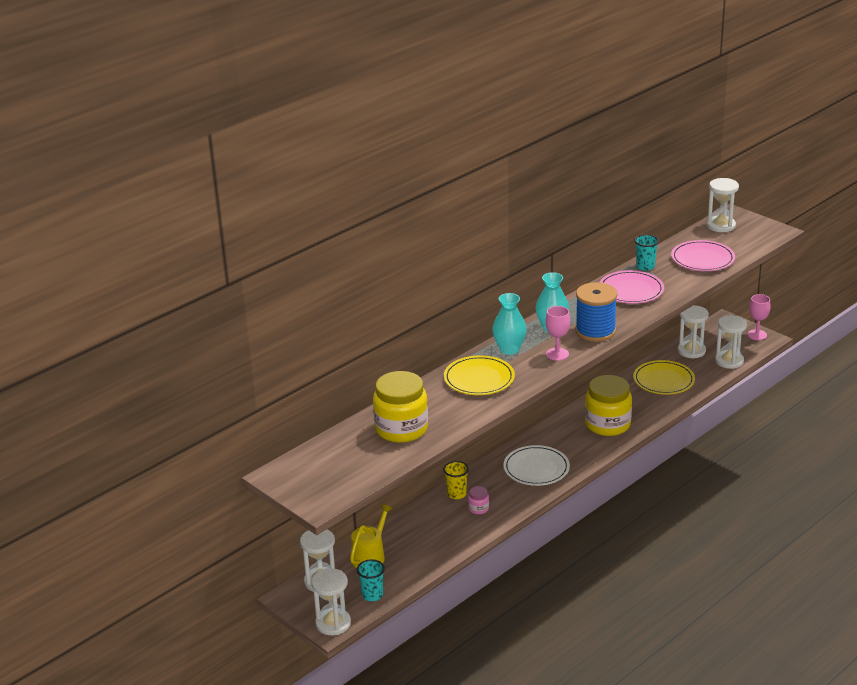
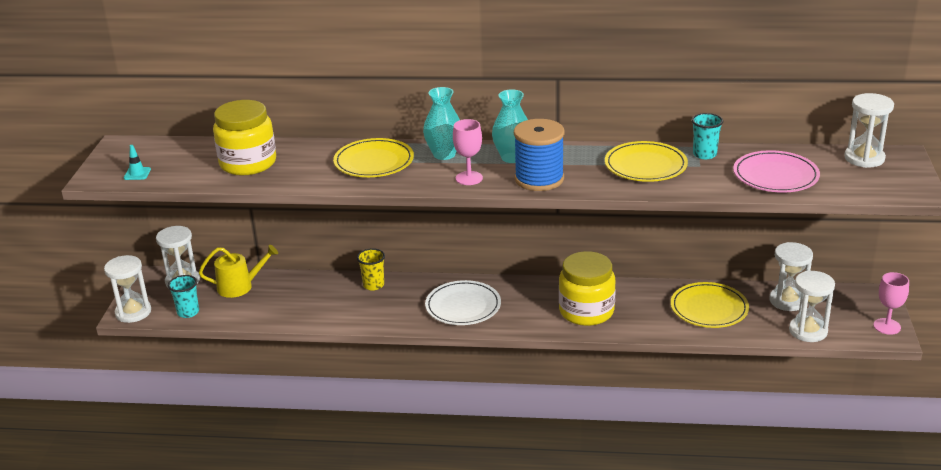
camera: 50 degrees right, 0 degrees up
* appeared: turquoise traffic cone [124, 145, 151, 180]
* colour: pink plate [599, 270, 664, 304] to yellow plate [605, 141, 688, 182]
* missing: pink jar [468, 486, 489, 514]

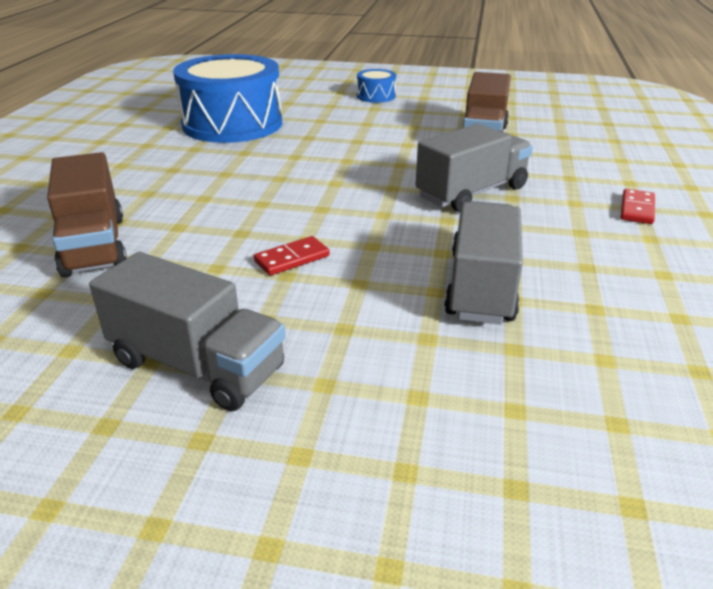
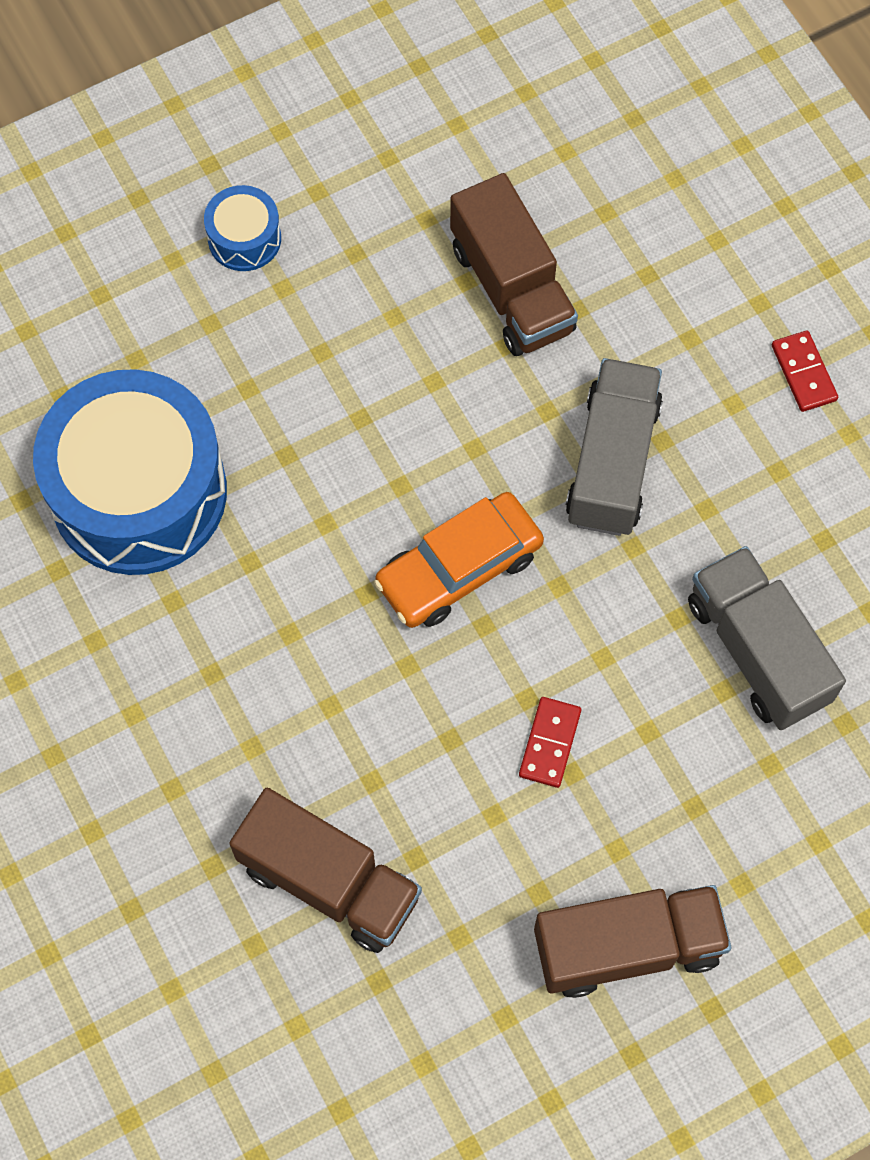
camera: 40 degrees left, 35 degrees up
* appeared: orange car [374, 492, 544, 628]
* colour: grey truck [89, 252, 286, 411] to brown truck [534, 885, 731, 998]

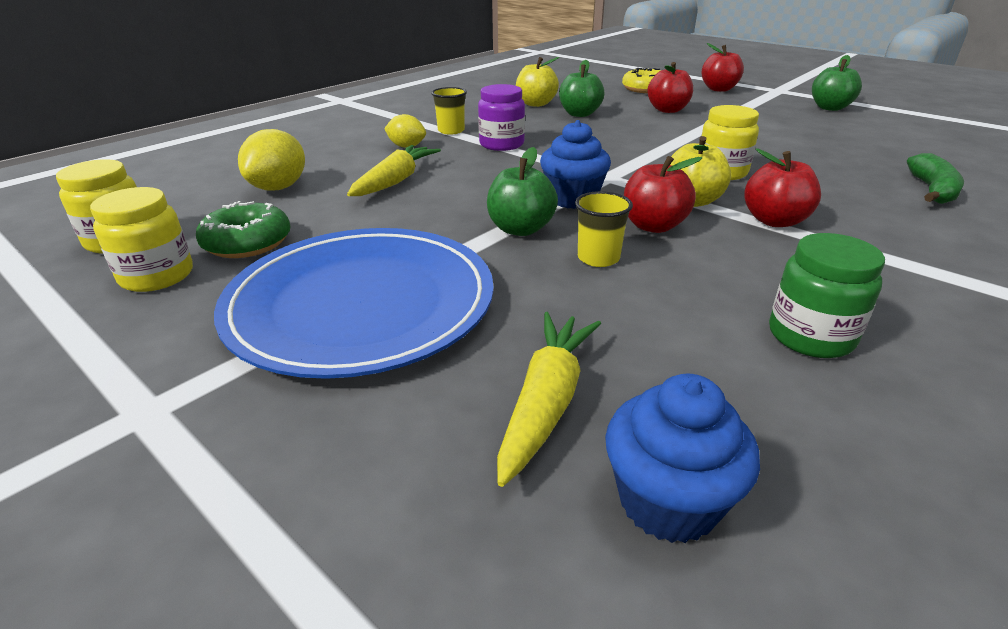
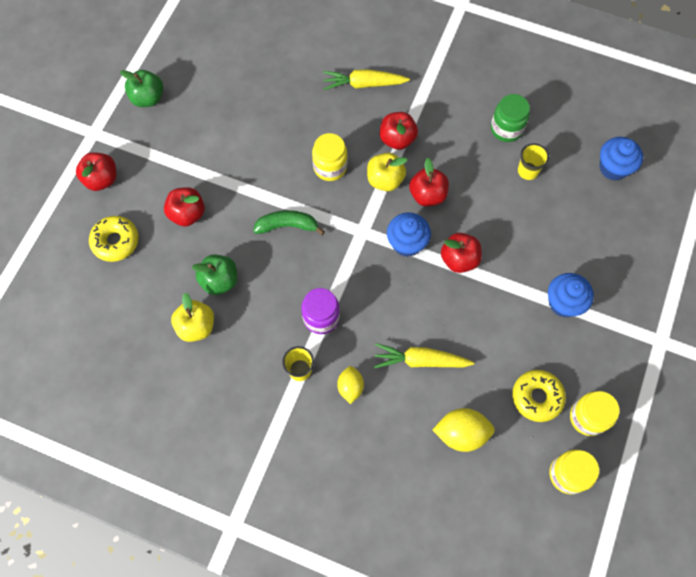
camera: 110 degrees left, 35 degrees up
* relocated: green banana [907, 153, 964, 204] to [253, 210, 325, 235]
* relocated: yellow carrot [497, 312, 601, 487] to [323, 69, 410, 90]
* colour: green apple [487, 147, 558, 236] to red apple [441, 233, 482, 273]
* colour: green donut [196, 201, 291, 258] to yellow donut [512, 370, 566, 422]
* relocated: yellow cup [575, 191, 633, 267] to [518, 143, 549, 180]
* exchanged: blue plate [214, 228, 494, 379] to blue cupcake [548, 273, 594, 317]

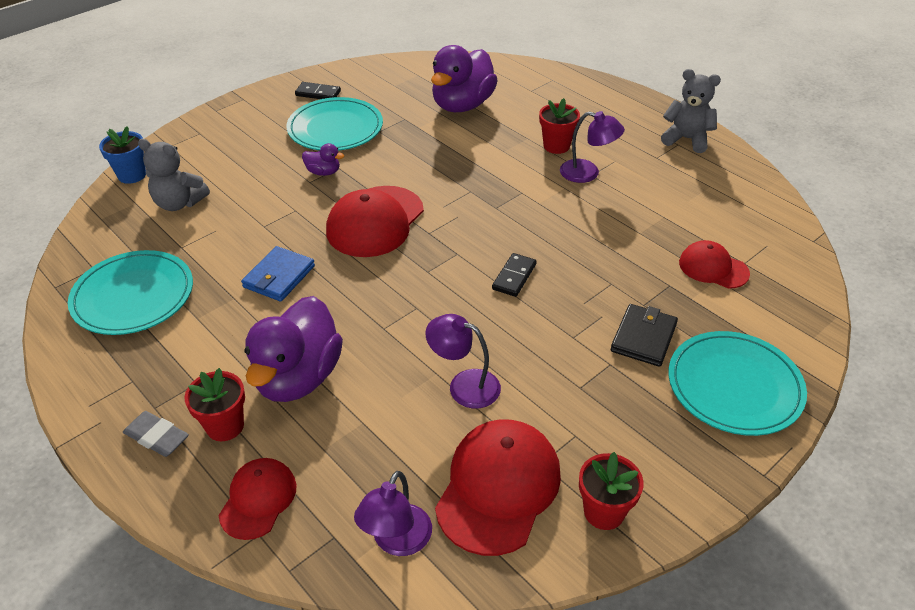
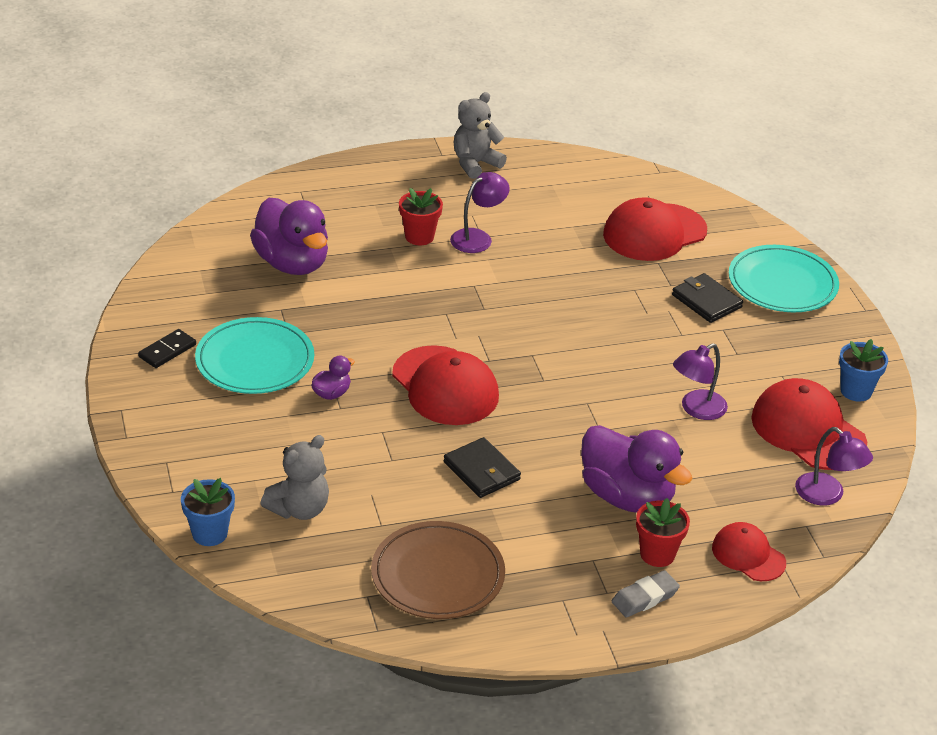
camera: 65 degrees left, 5 degrees down
* colour: turquoise plate [68, 250, 193, 335] to brown plate [371, 521, 505, 619]
* colour: blue wallet [241, 246, 315, 302] to black wallet [444, 437, 521, 498]
* size: red cap [679, 240, 750, 289] = [603, 197, 707, 261] x1.70
* colour: red flower pot [579, 452, 644, 530] to blue flower pot [839, 339, 888, 402]
* missing: black domino [492, 253, 537, 297]

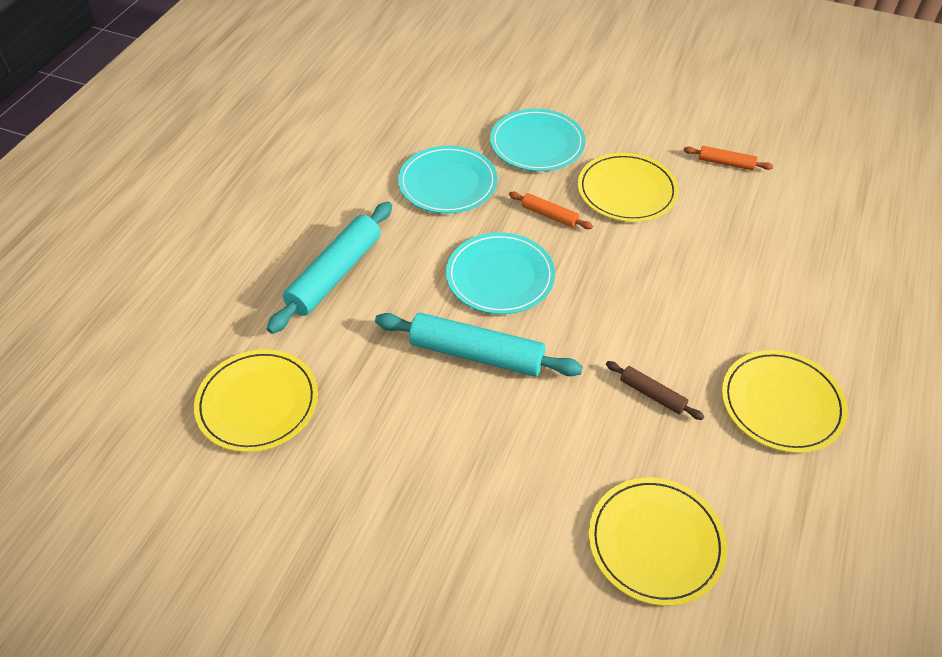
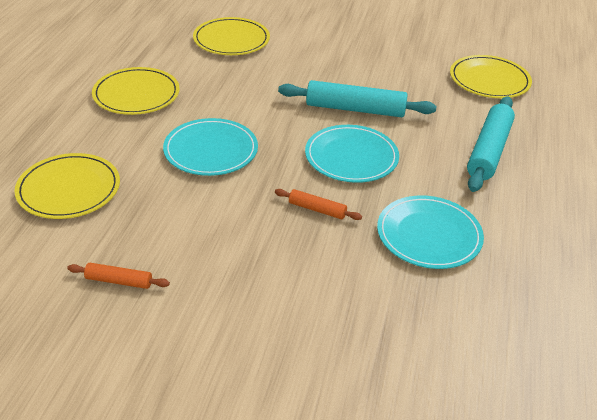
camera: 170 degrees right, 10 degrees down
* relocated: yellow plate [578, 153, 679, 222] to [14, 153, 120, 219]
* relocated: turquoise plate [490, 109, 586, 171] to [163, 118, 258, 176]
* missing: brown rolling pin [606, 361, 704, 420]

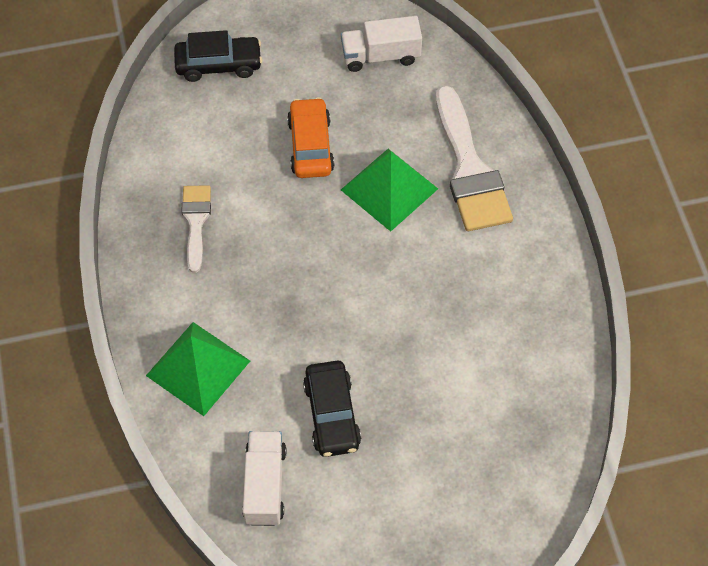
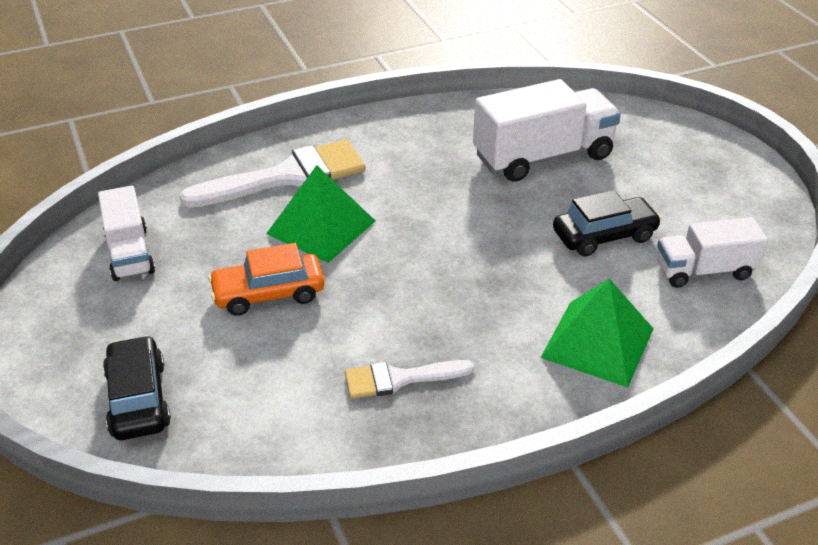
camera: 100 degrees left, 20 degrees down
* appeared: white truck [473, 79, 621, 182]

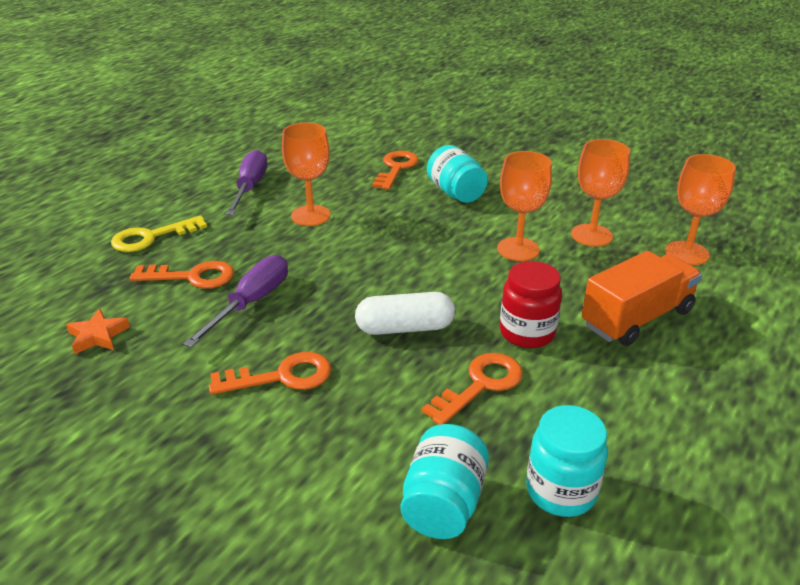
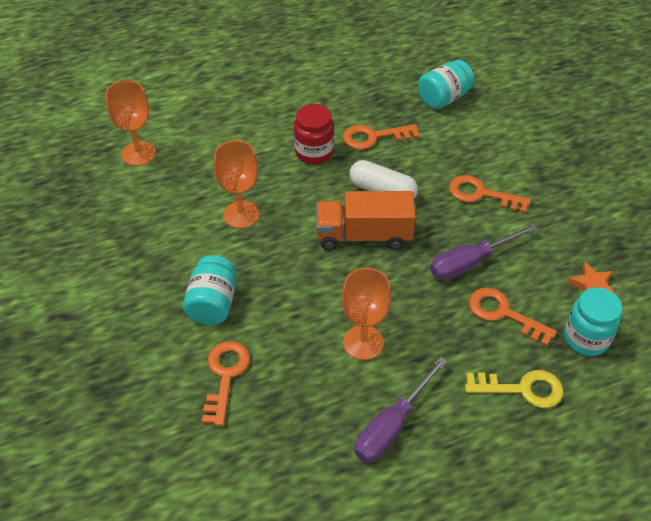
camera: 145 degrees left, 15 degrees up
* spun: orange key [372, 151, 419, 190] = [202, 341, 250, 426] 135 degrees clockwise
* relocated: orange truck [581, 251, 702, 346] to [316, 191, 416, 250]
* relocated: turquoise jar [526, 405, 608, 517] to [564, 287, 623, 356]
* missing: orange goblet [571, 139, 630, 247]

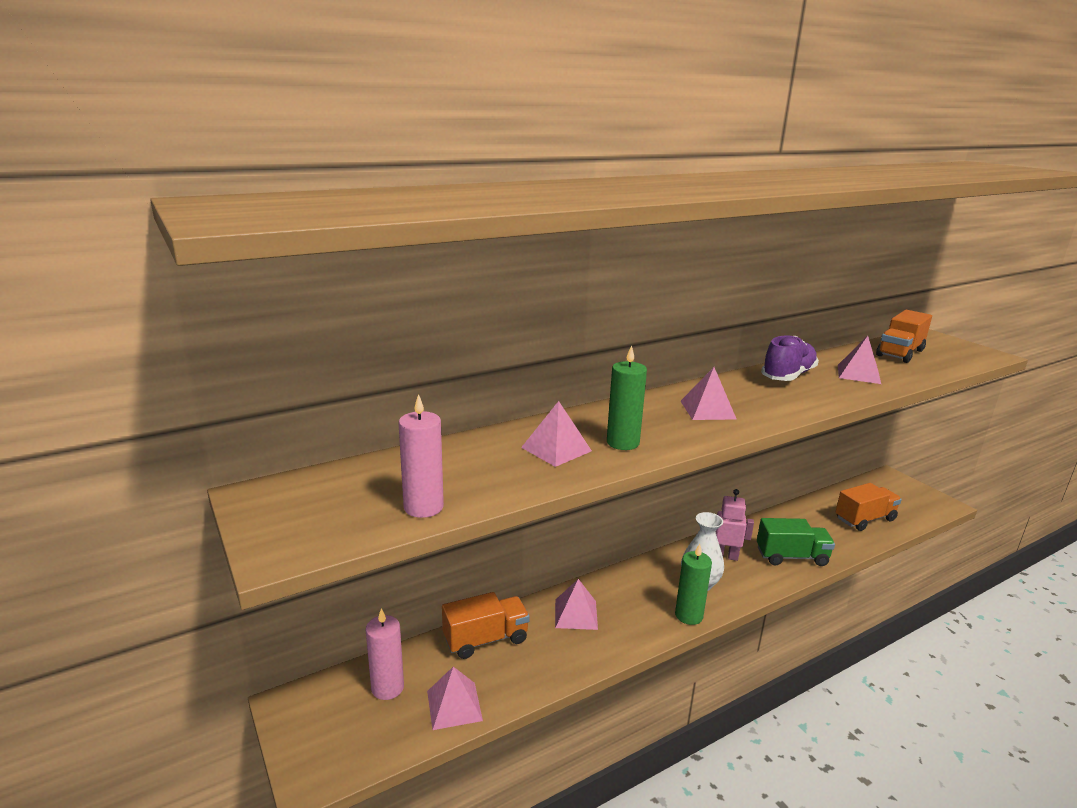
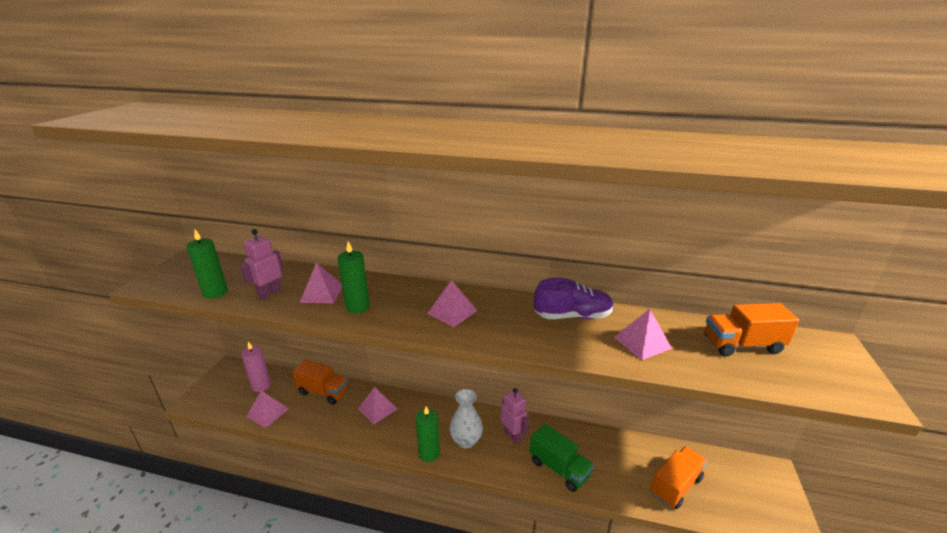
camera: 45 degrees right, 5 degrees up
* colour: pink candle [398, 394, 444, 518] to green candle [186, 230, 228, 299]
* appeared: pink robot [240, 229, 283, 300]
* spun: orange truck [835, 483, 902, 531] = [650, 446, 707, 509] 60 degrees counterclockwise

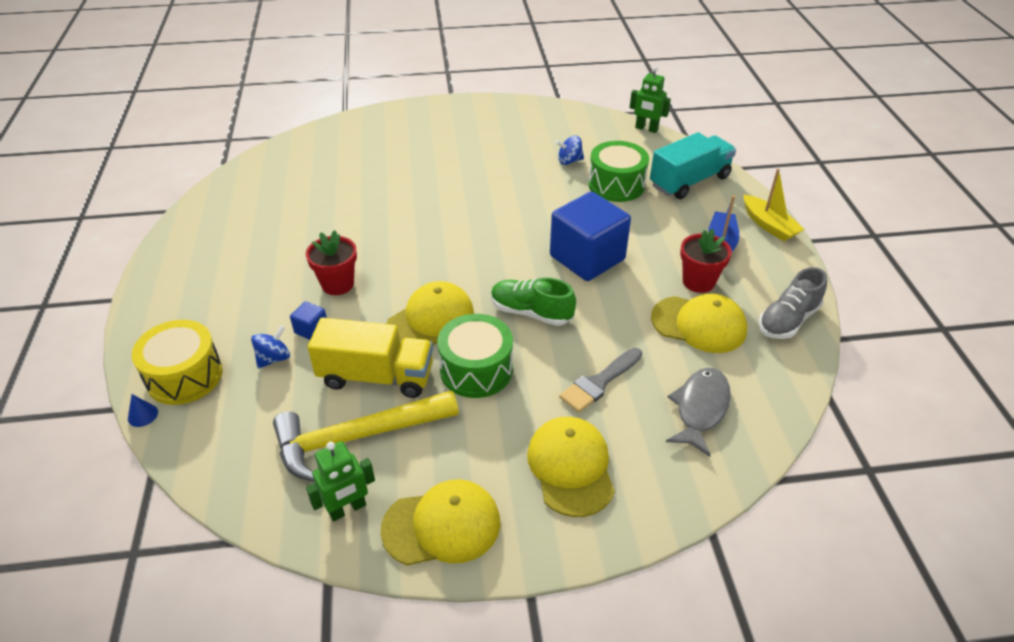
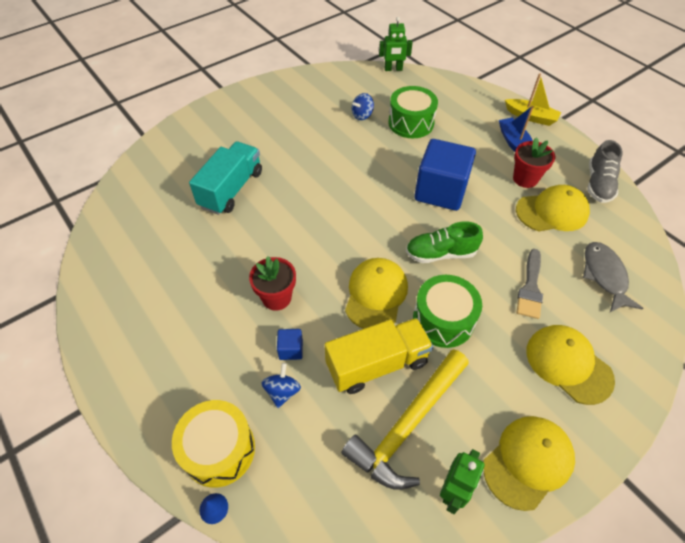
camera: 30 degrees left, 10 degrees up
* relocated: turquoise truck [650, 132, 736, 199] to [189, 141, 262, 215]

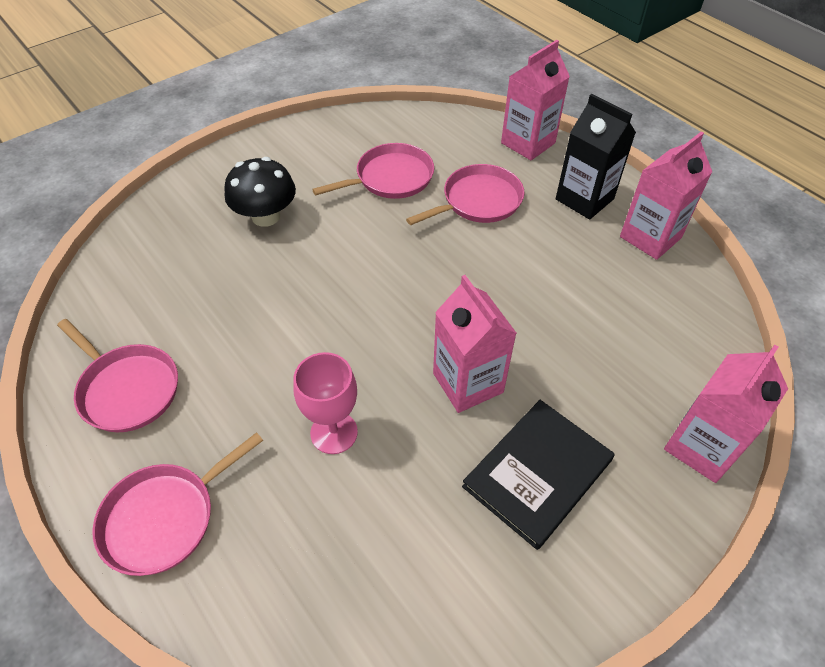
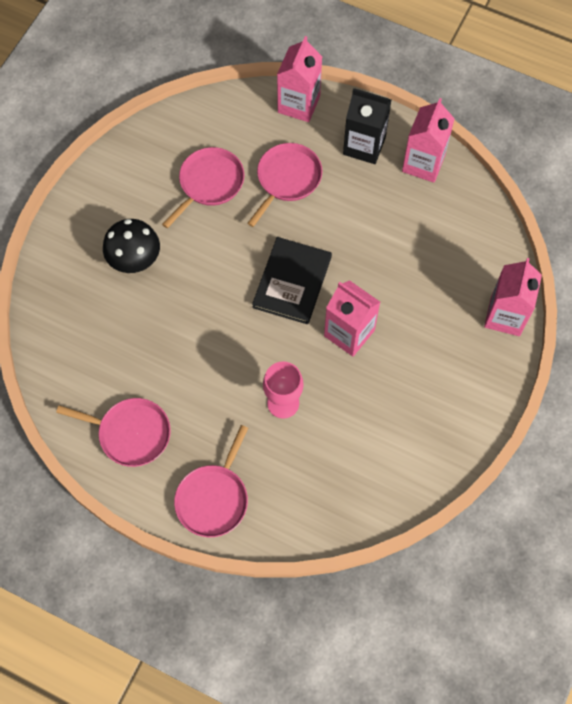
camera: 25 degrees left, 15 degrees up
* relocated: black book [462, 400, 614, 550] to [252, 237, 332, 324]

